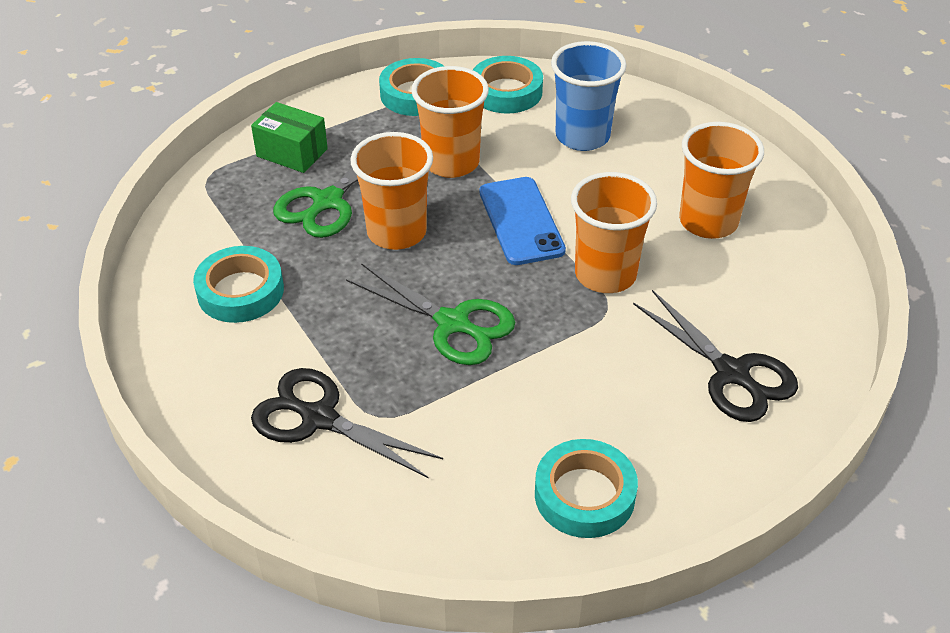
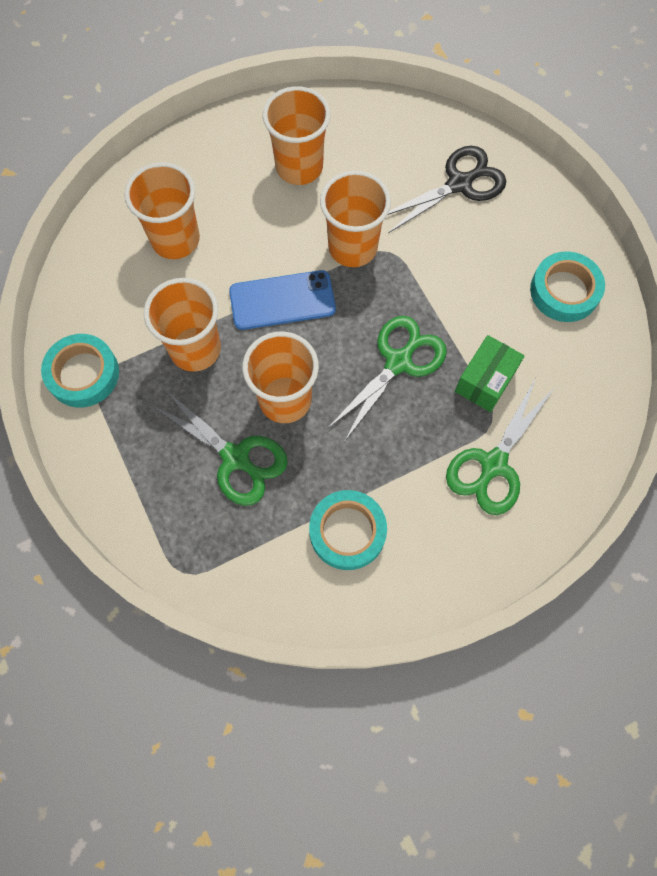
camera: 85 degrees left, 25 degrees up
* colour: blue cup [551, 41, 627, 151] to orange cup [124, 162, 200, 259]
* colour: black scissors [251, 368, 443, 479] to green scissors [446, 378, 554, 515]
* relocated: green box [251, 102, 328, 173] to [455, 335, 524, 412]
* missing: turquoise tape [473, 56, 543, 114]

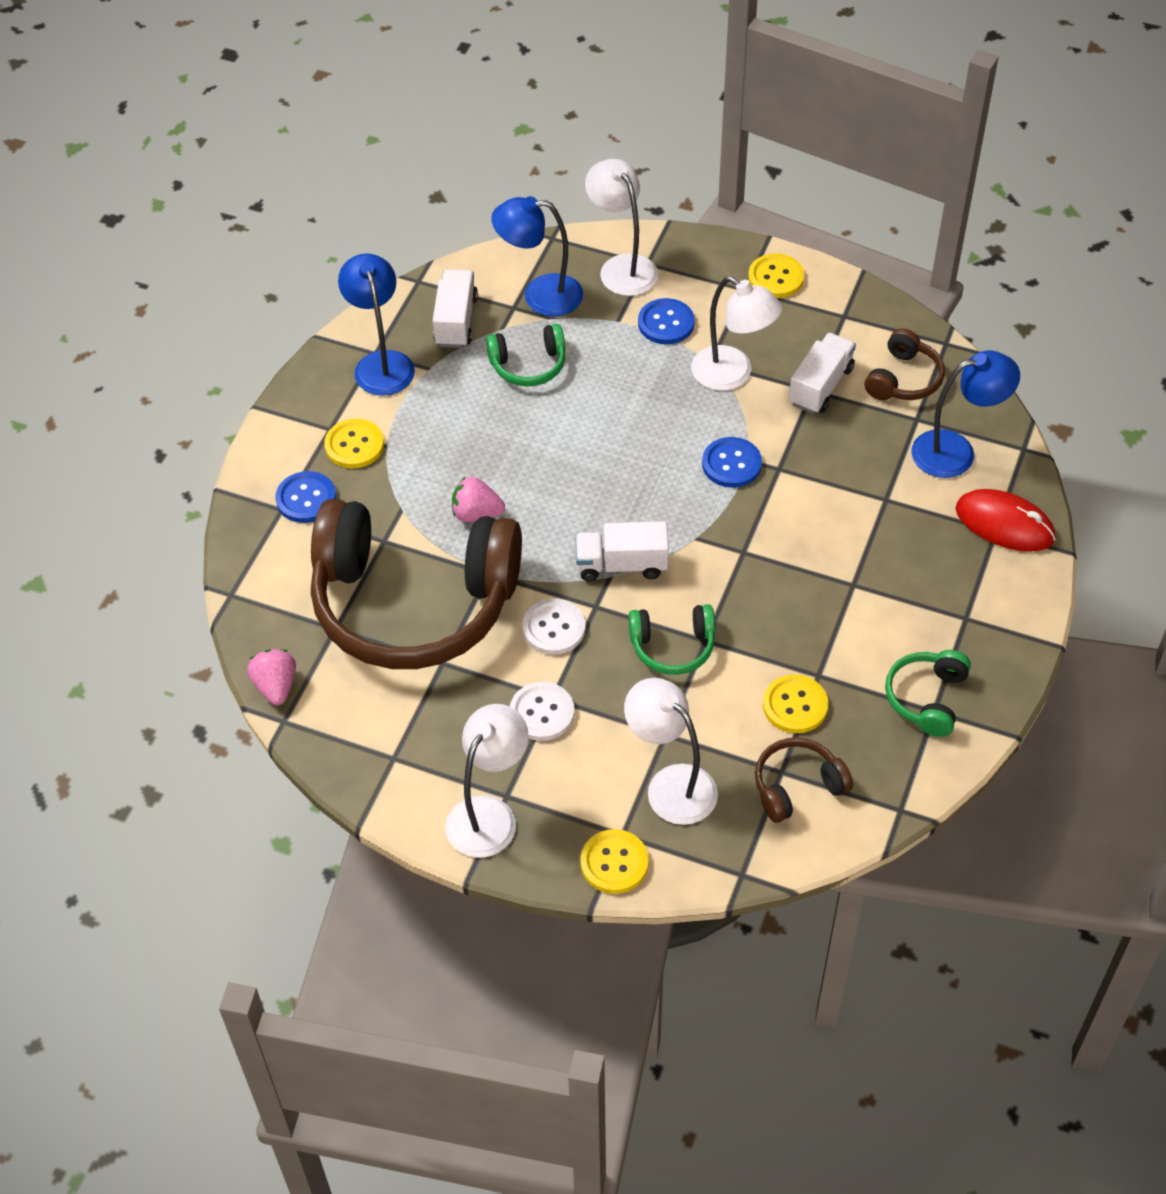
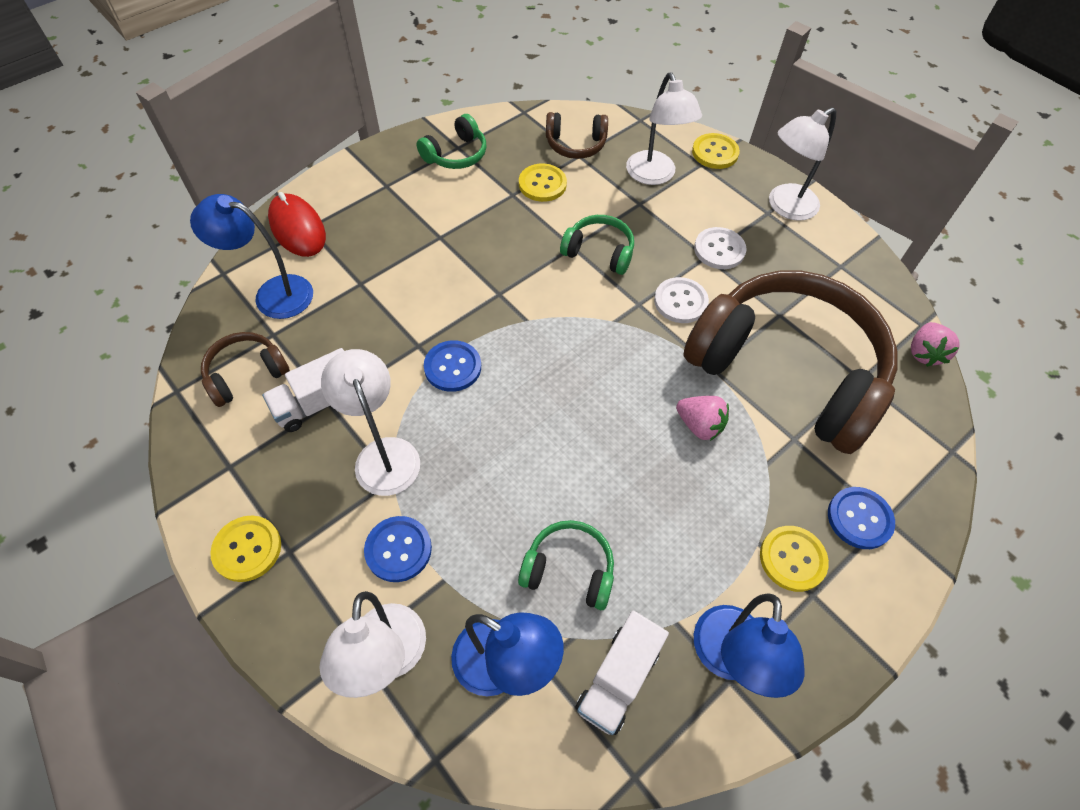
camera: 155 degrees left, 5 degrees up
* missing: white truck [575, 521, 669, 581]

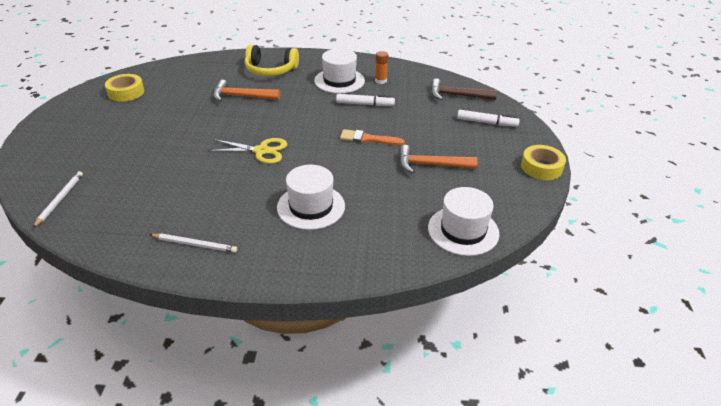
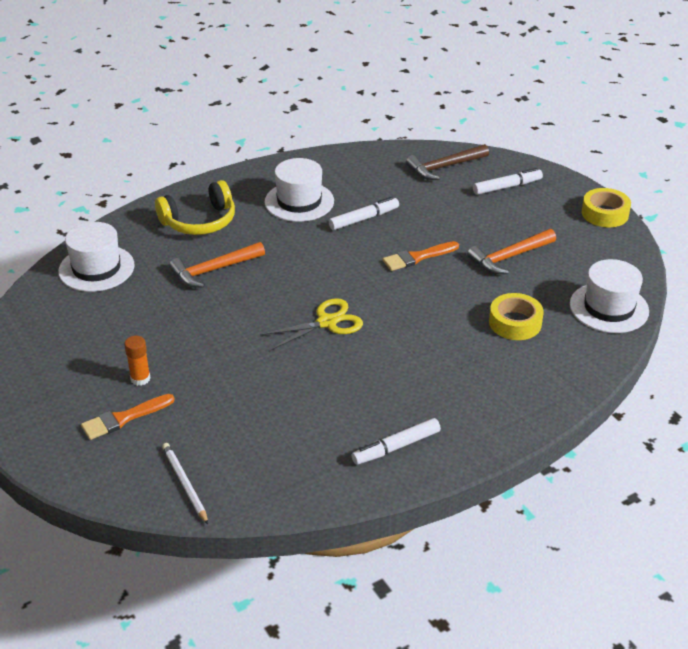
camera: 35 degrees left, 0 degrees up
* relocated: white hat [277, 165, 345, 230] to [58, 222, 135, 292]
* appeared: orange brush [81, 394, 175, 440]
* relocated: orange glue stick [375, 51, 388, 84] to [124, 336, 151, 386]
* exchanged: white pencil [149, 233, 237, 253] to white marker [352, 418, 441, 465]
* relocated: yellow tape [105, 74, 144, 102] to [489, 293, 544, 340]

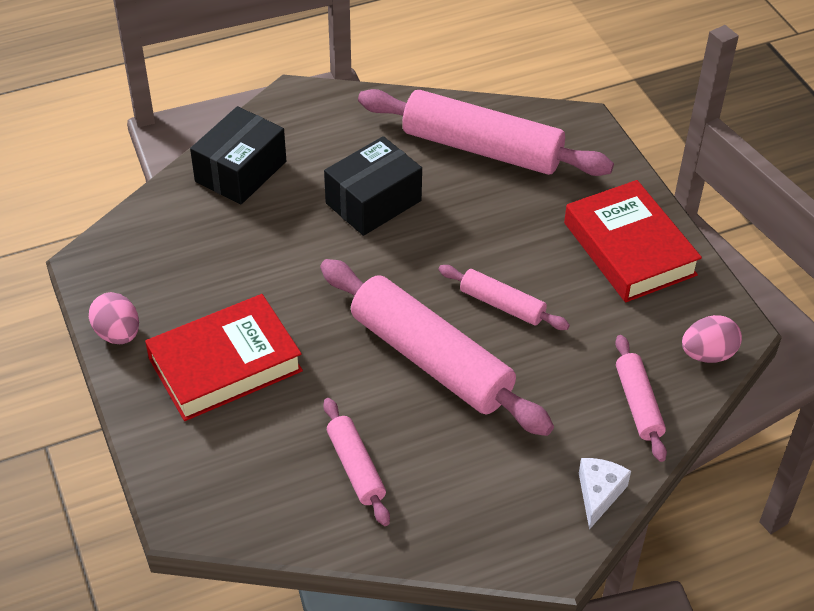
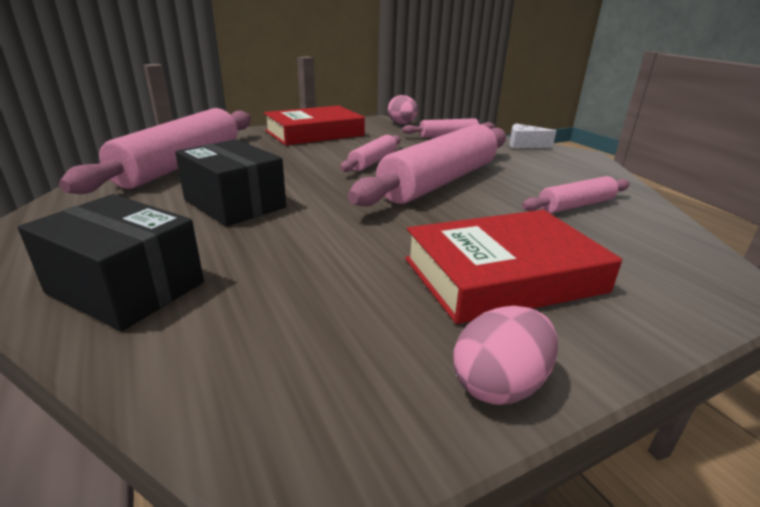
camera: 95 degrees left, 20 degrees down
* spun: red book [145, 294, 303, 421] = [405, 210, 622, 324] 75 degrees counterclockwise

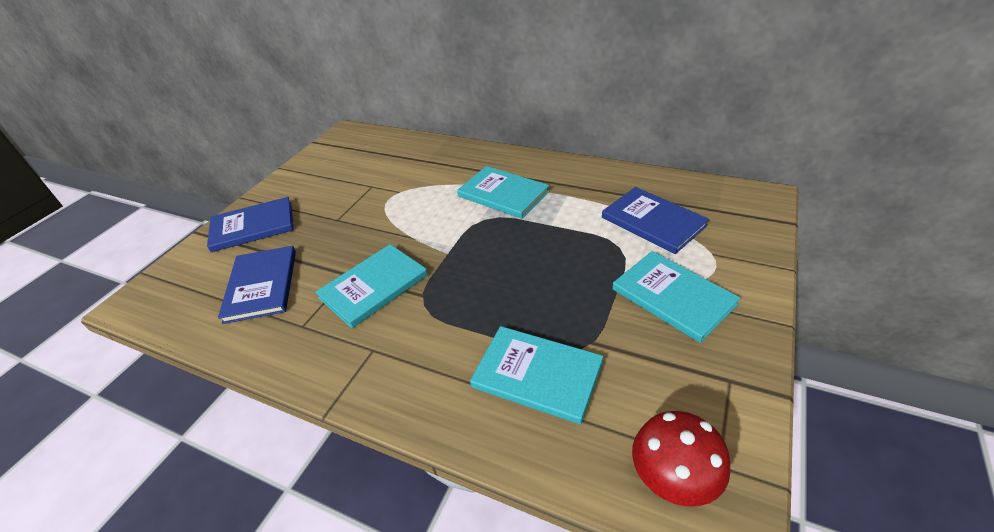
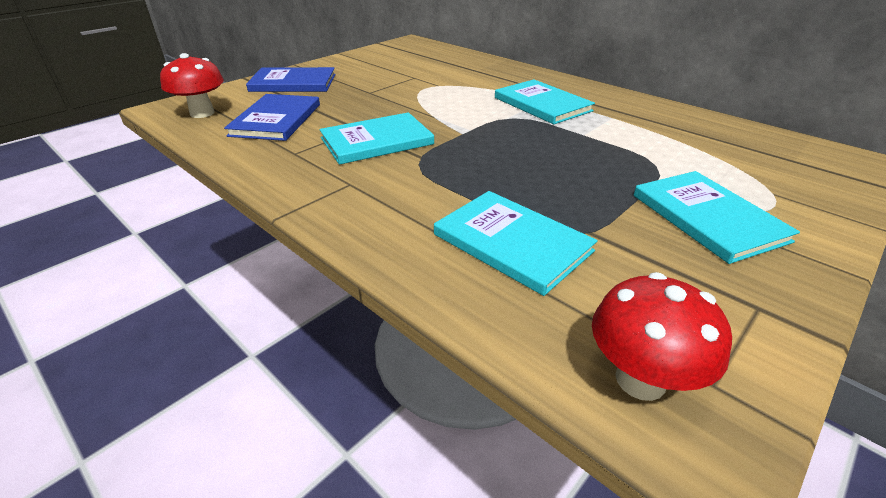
camera: 15 degrees right, 5 degrees down
* appeared: red mushroom [160, 53, 224, 118]
* missing: blue book [602, 187, 709, 254]

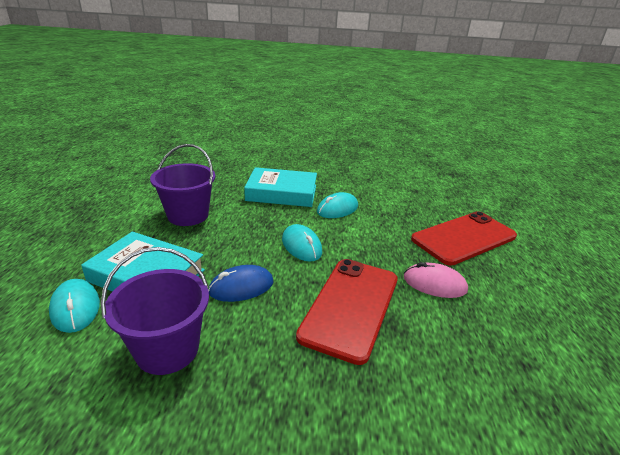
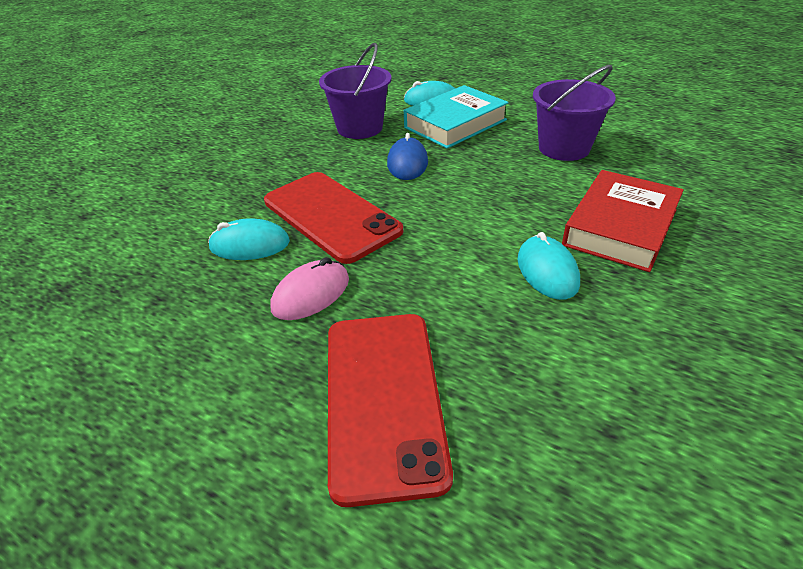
camera: 120 degrees right, 10 degrees up
* relocated: turquoise mouse [282, 224, 322, 262] to [208, 218, 290, 260]
* colour: turquoise book [244, 167, 317, 207] to red book [562, 170, 684, 272]

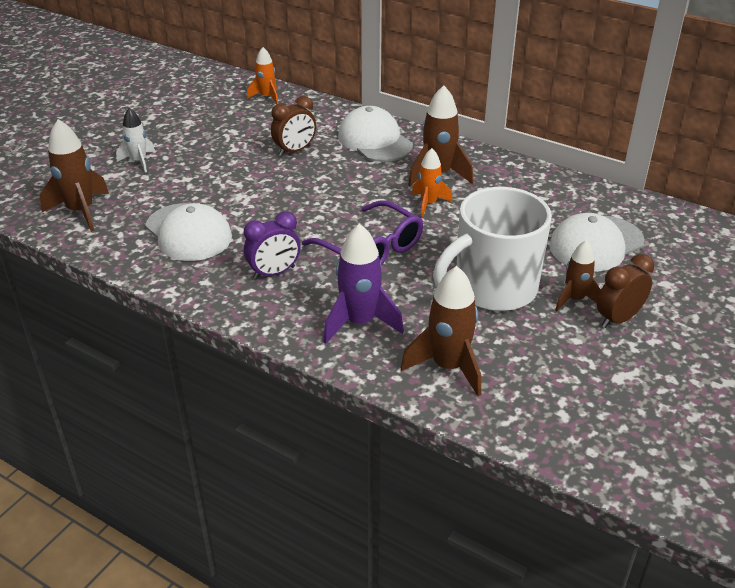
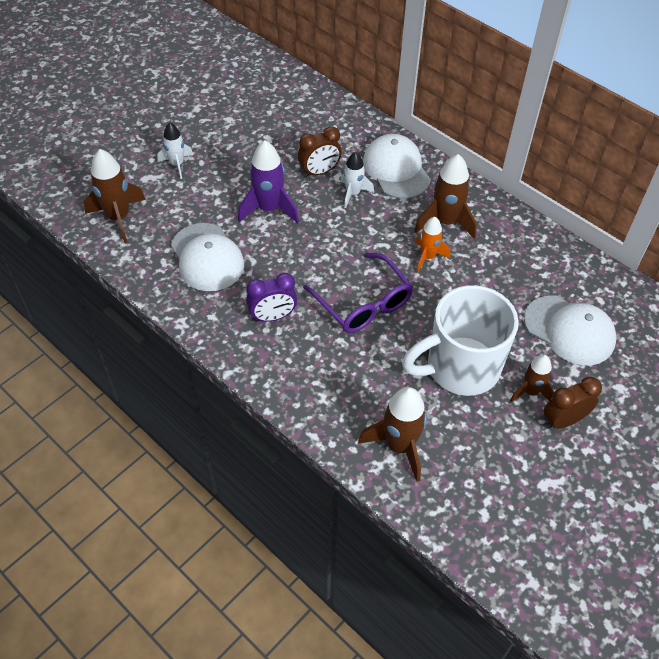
camera: 10 degrees right, 15 degrees up
* relocated: purple rocket [323, 224, 404, 344] to [238, 140, 299, 223]
* appeared: white rocket [340, 152, 374, 208]
* spun: white cap [549, 213, 645, 272] = [524, 295, 617, 365] 120 degrees counterclockwise
* missing: orange rocket [247, 47, 279, 104]

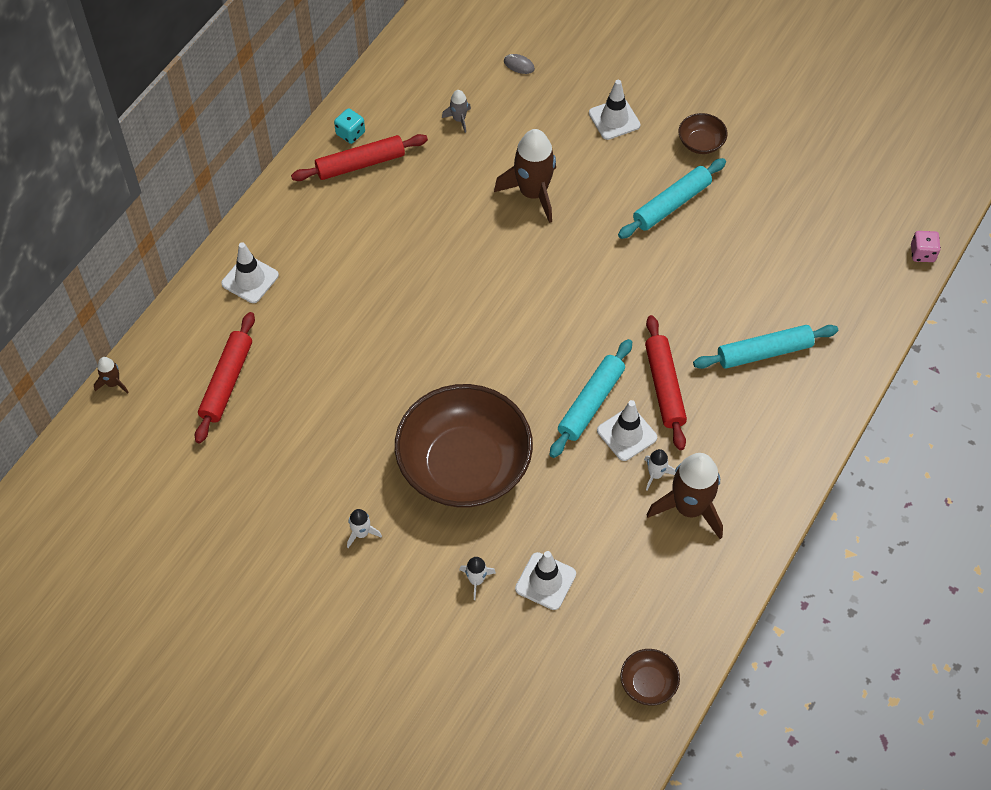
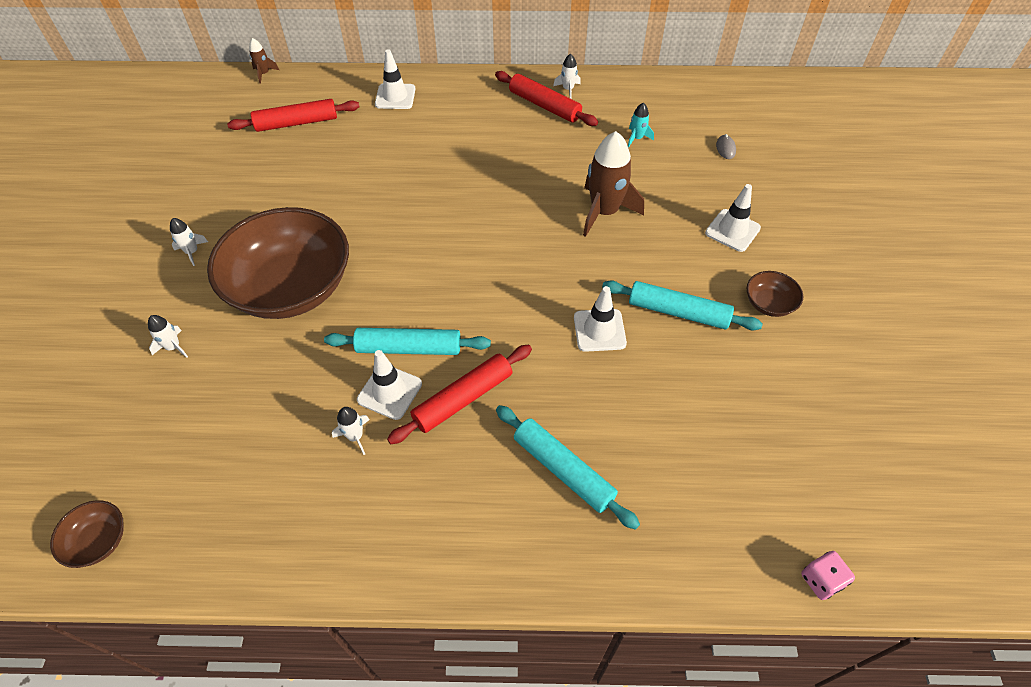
camera: 60 degrees right, 5 degrees down
* exchanged: turquoise dice [334, 108, 365, 144] to white rocket [553, 54, 581, 99]
* relocated: white traffic cone [515, 551, 576, 610] to [574, 286, 627, 352]
* colour: grey rocket [442, 90, 471, 133] to turquoise rocket [628, 103, 654, 148]
* missing: brown rocket [647, 453, 723, 539]

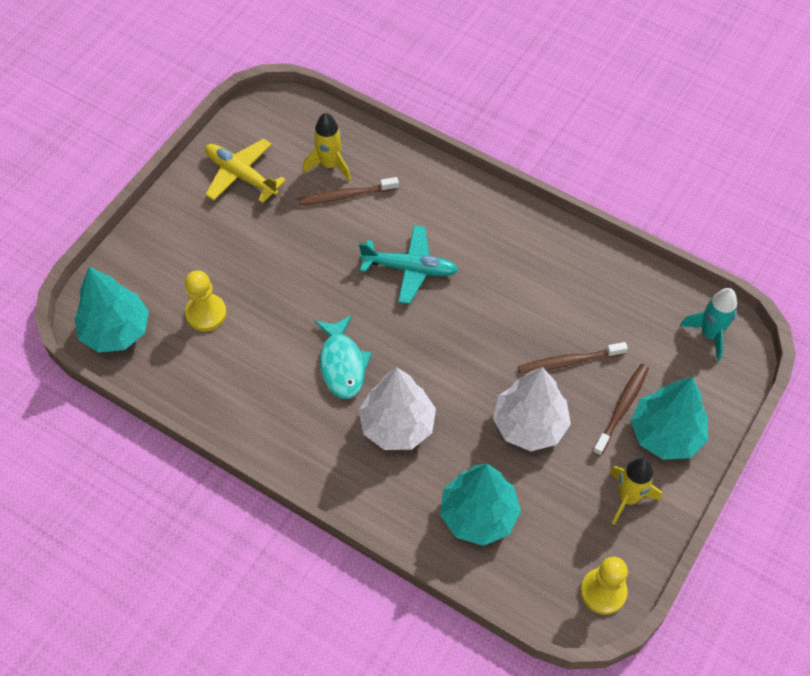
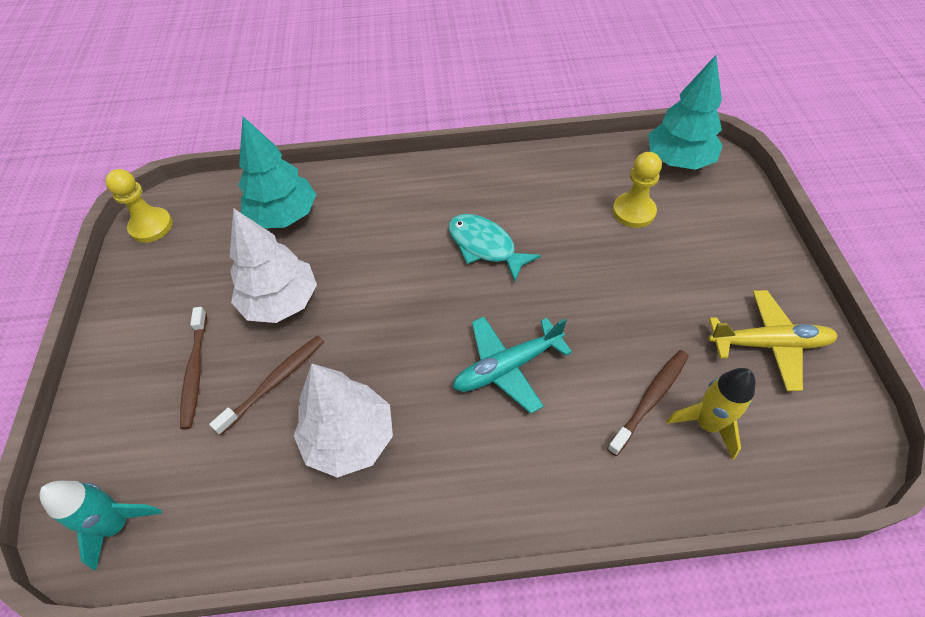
camera: 145 degrees right, 5 degrees down
* relocated: white tree [359, 367, 436, 450] to [294, 363, 393, 478]
* missing: yellow rocket [609, 458, 662, 525]
* missing: turquoise tree [631, 377, 708, 460]

